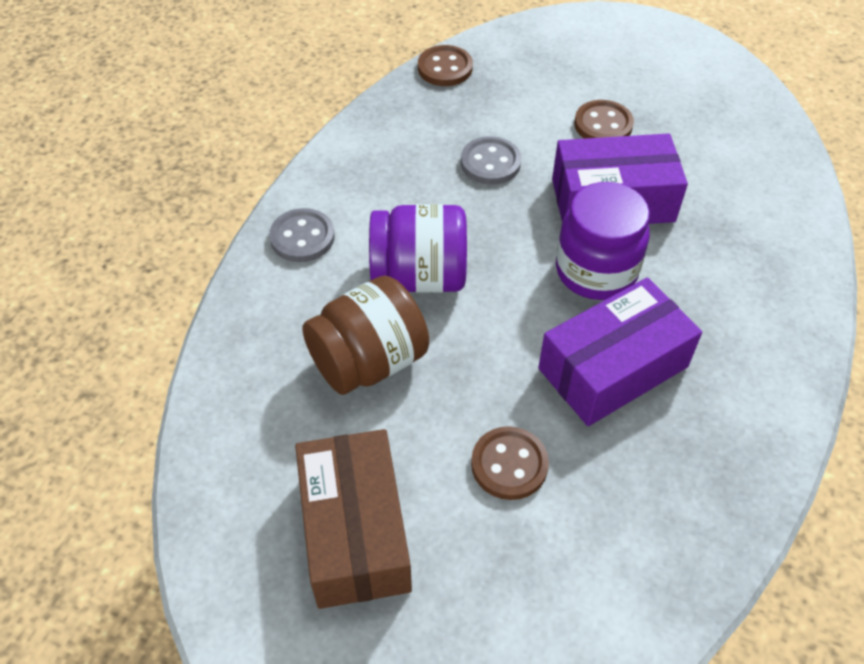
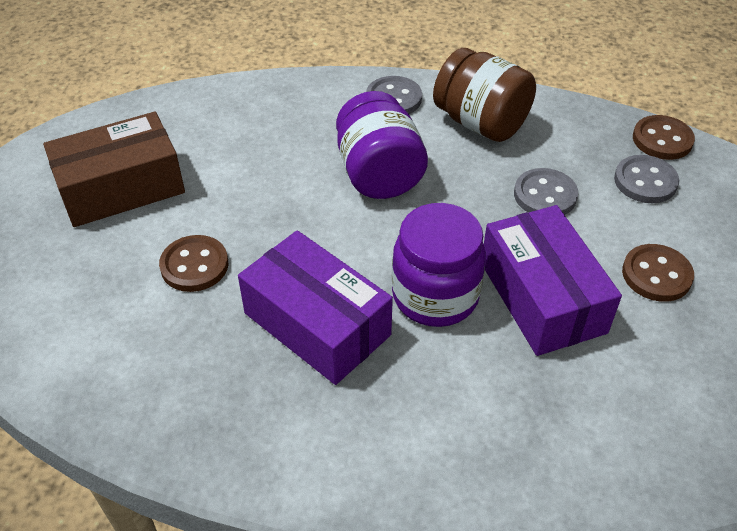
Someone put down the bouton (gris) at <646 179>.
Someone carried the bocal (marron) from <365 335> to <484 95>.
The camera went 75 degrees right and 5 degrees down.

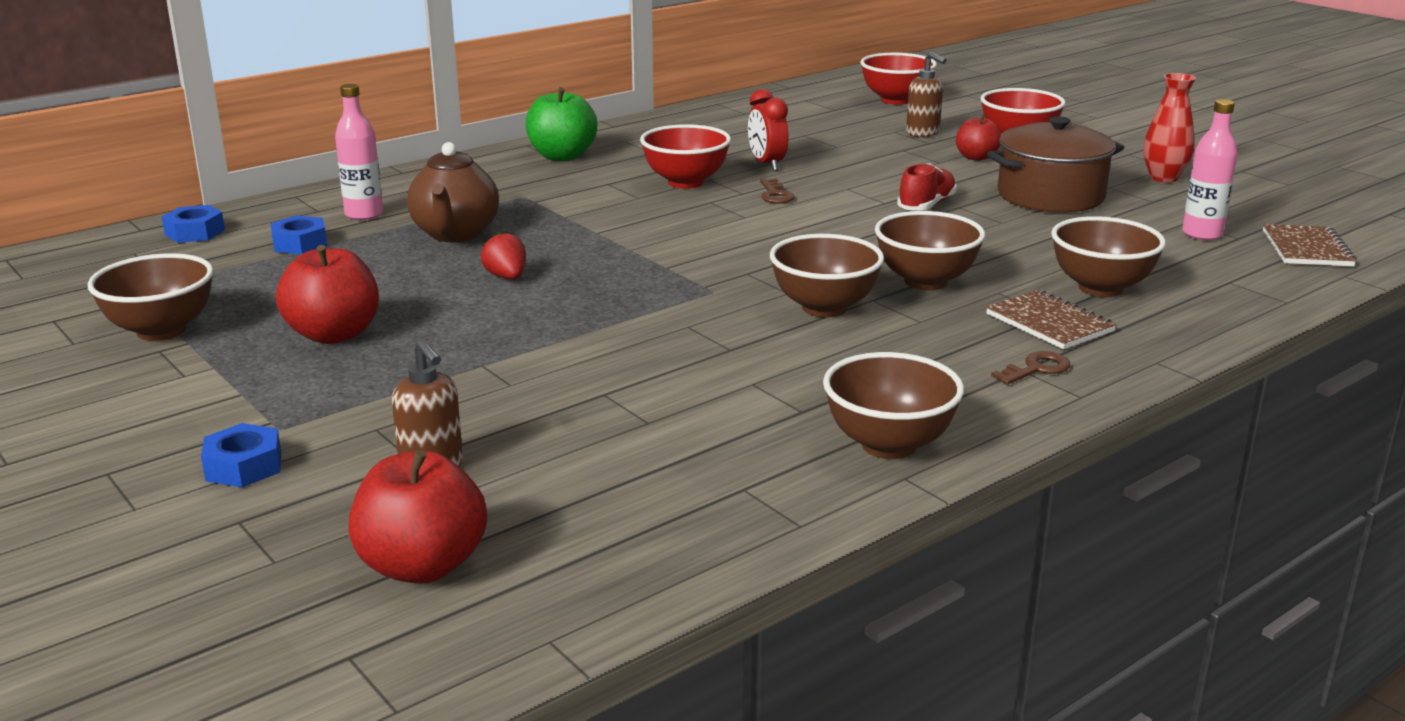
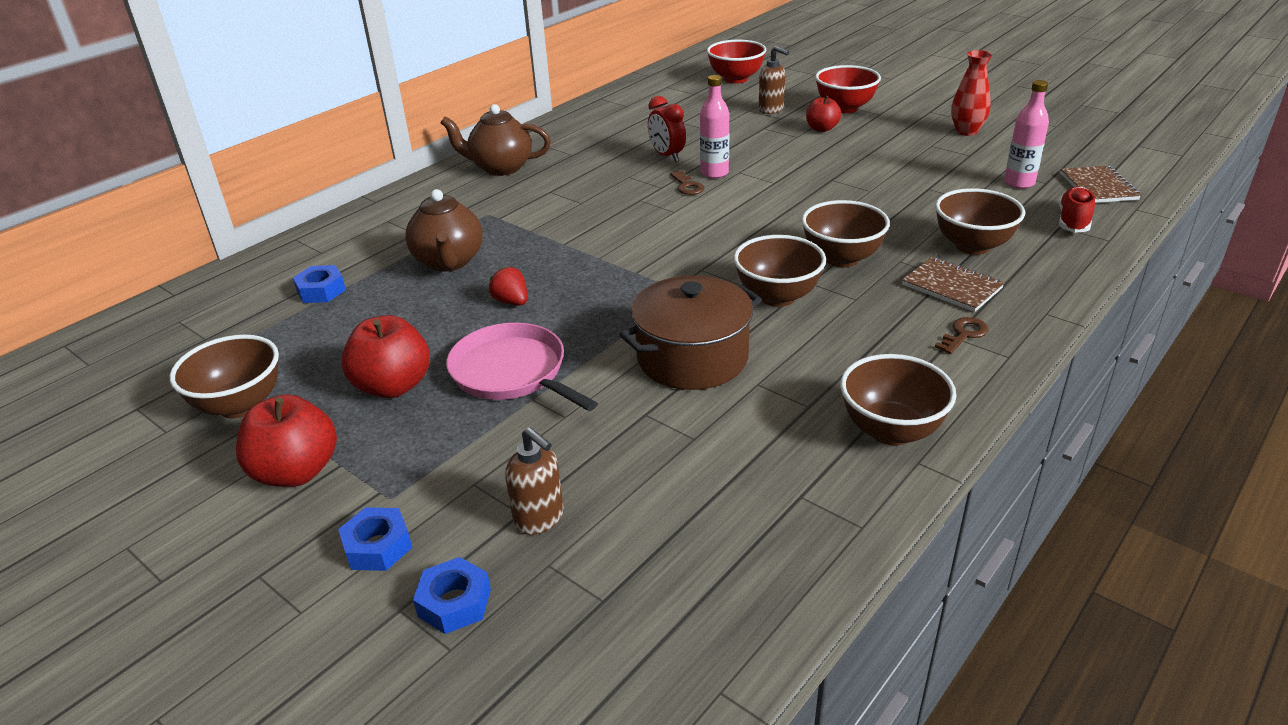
Someone took away the bol (rouge) at <685 156>.
Someone put down the poêle (rose) at <522 367>.
Someone carried the écrou (bleu) from <193 224> to <452 595>.
Someone carried the bouteille (rose) from <359 152> to <714 126>.
Someone carried the pomme (rouge) from <417 517> to <286 440>.
Someone carried the chaussure (rouge) from <927 186> to <1077 209>.
Someone carried the marmite (marron) from <1055 164> to <690 332>.
Someone swapped the pomme (vert) at <561 124> for the théière (marron) at <495 140>.
The camera went 10 degrees left and 10 degrees up.

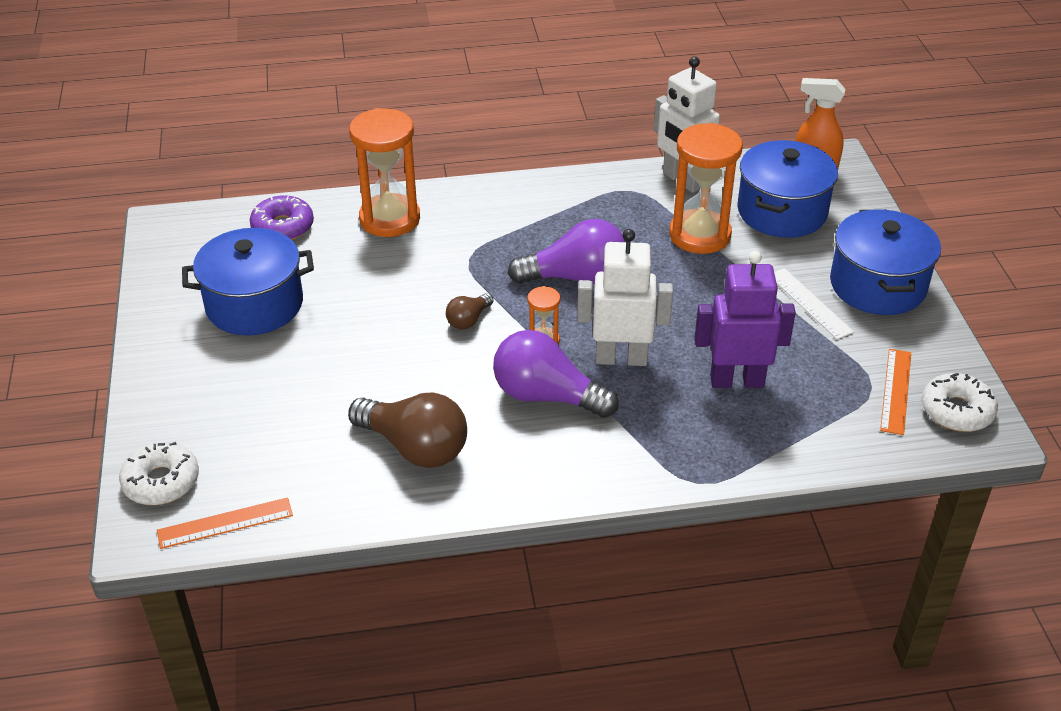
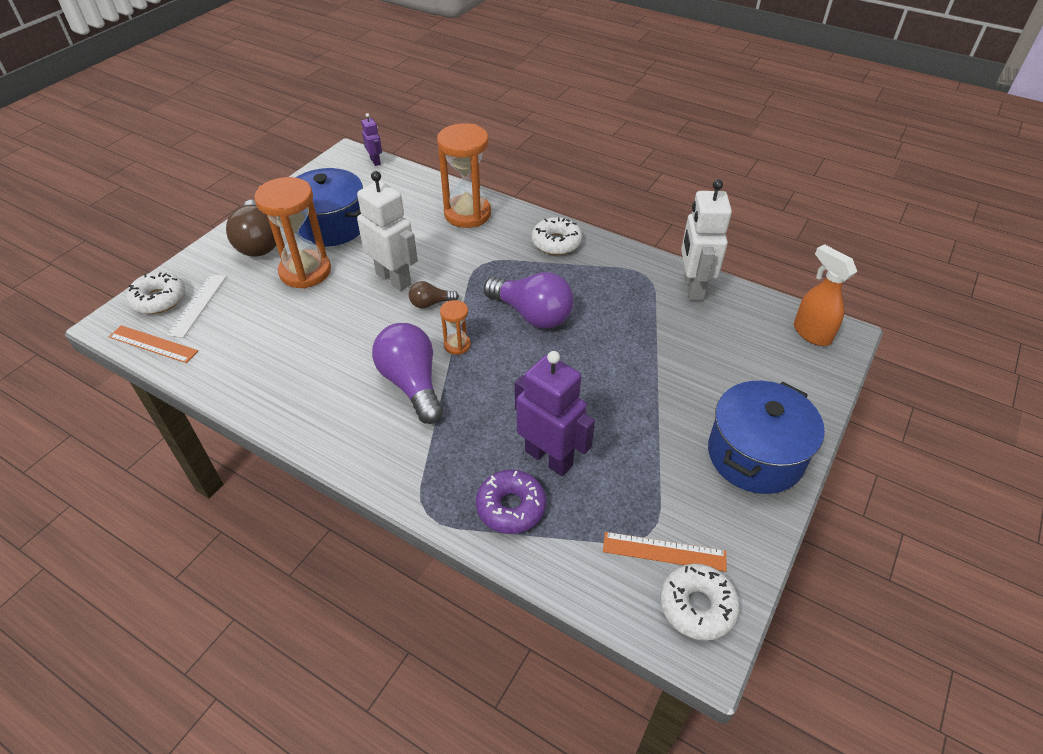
Someone took away the marmite (bleu) at <787 189>.
Someone put down the robot (violet) at <371 139>.
Someone put down the beignet (blanc) at <557 236>.
Someone carried the beignet (violet) from <282 217> to <511 502>.
Someone carried the ampoule (marron) from <407 430> to <253 228>.
Someone carried the robot (blanc) from <625 297> to <387 231>.
Someone carried the sablier (orange) from <706 188> to <292 233>.
Someone carried the règle (blanc) from <814 304> to <196 306>.
Someone rotated the règle (orange) at <895 392> by 45 degrees clockwise.
The camera went 40 degrees right and 5 degrees up.

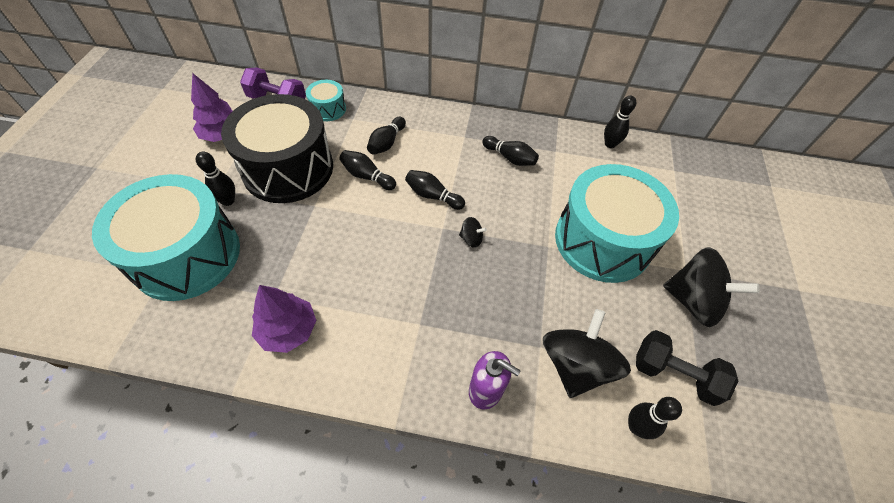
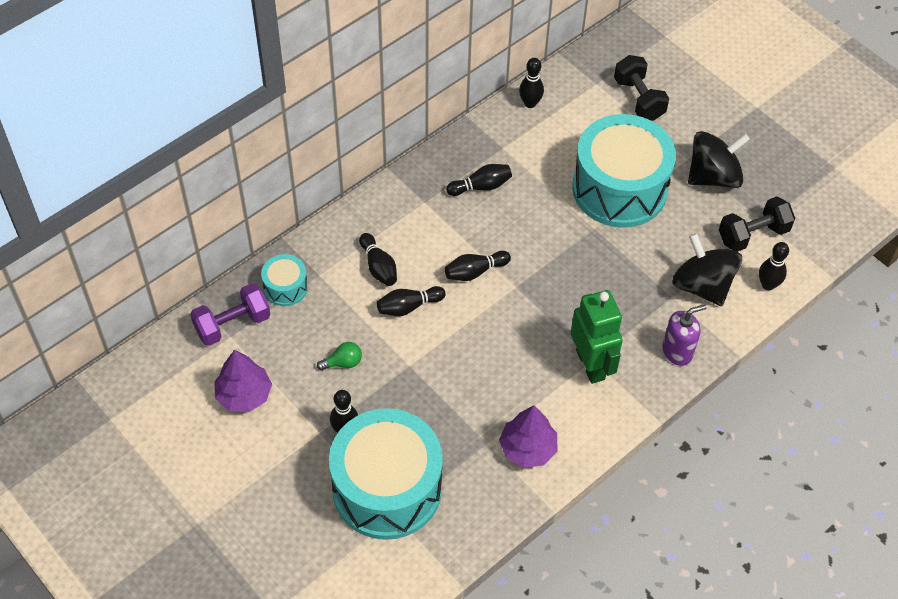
Someone took away the toupie (noir) at <473 232>.
Someone put down the robot (vert) at <597 337>.
Someone put down the haltère (noir) at <641 88>.
Someone swapped the tambour (noir) at <277 148> for the ampoule (vert) at <339 356>.
The camera went 50 degrees left and 0 degrees up.

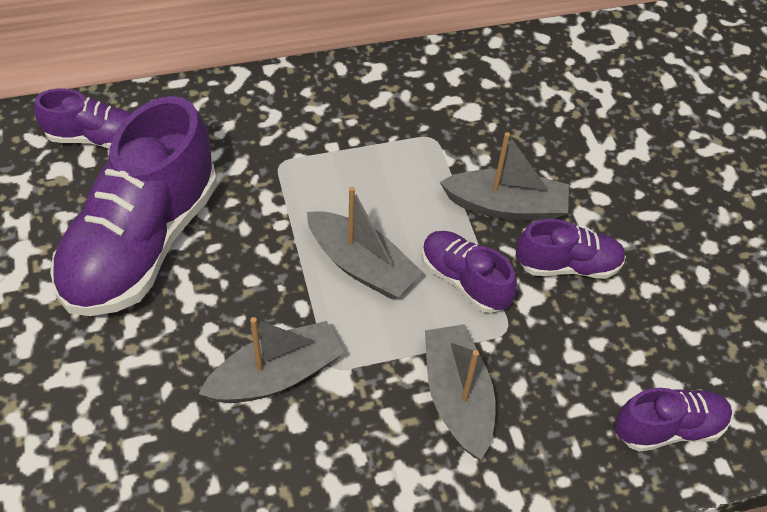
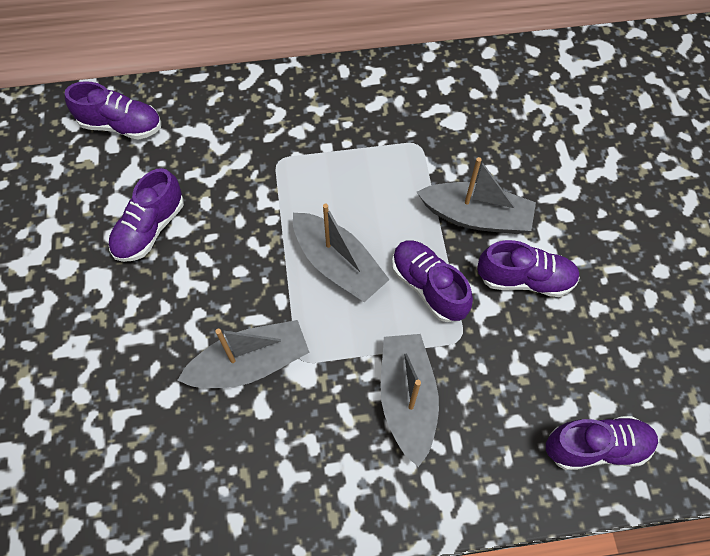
Someone scaled the chaussure (violet) at <133 206> by 0.49.
The camera went 10 degrees right and 10 degrees up.

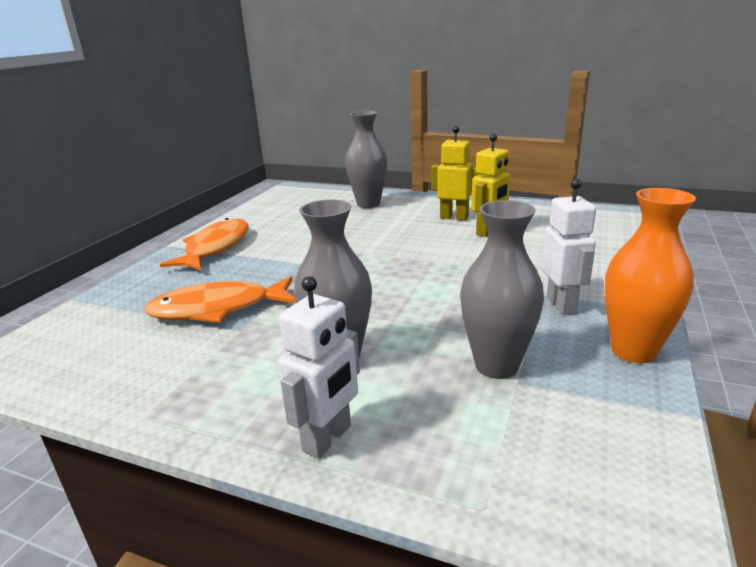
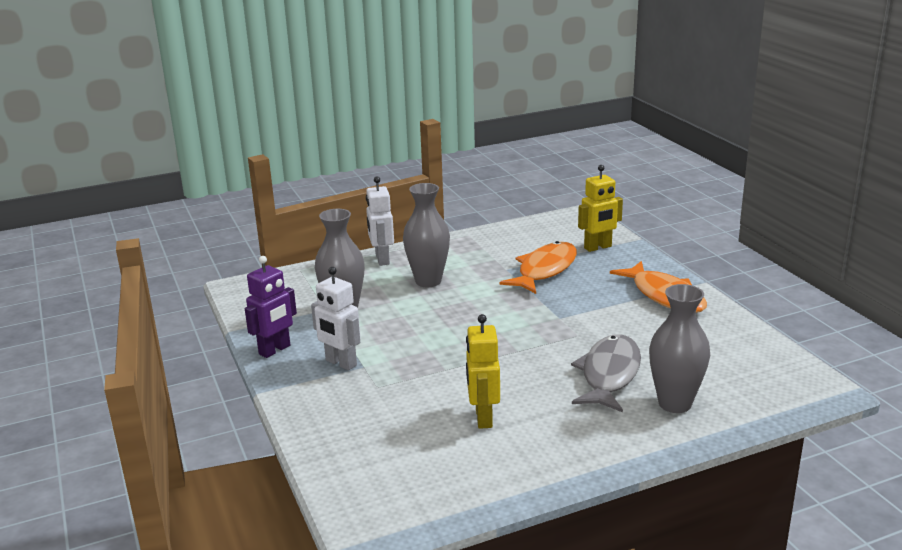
Someone put down the poisson (gris) at <606 373>.
Someone carried the robot (jaune) from <455 173> to <600 208>.
Someone swapped the vase (orange) at <650 275> for the robot (violet) at <271 307>.
The camera went 135 degrees right and 0 degrees up.

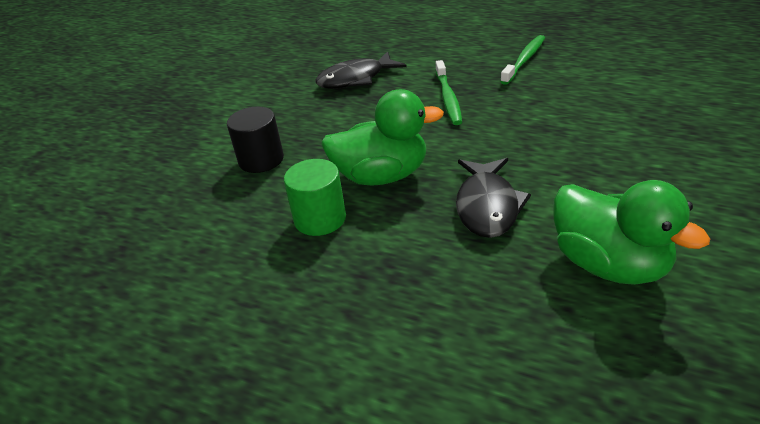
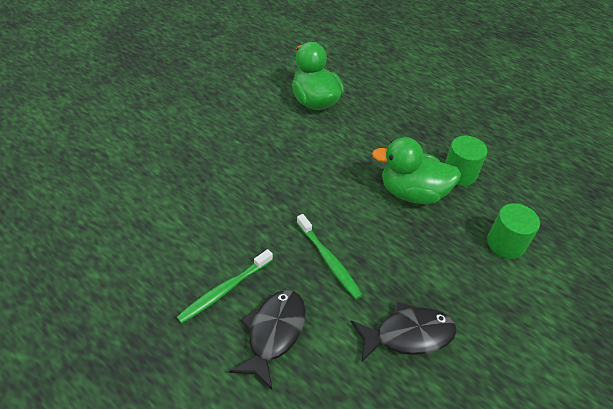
Someone carried the poisson (noir) from <493 198> to <267 340>.
Someone repainted the cylindre (noir) at <255 139>, which became the cylindre (vert) at <513 231>.
Someone rotated the brosse à dents (vert) at <449 92> by 135 degrees clockwise.
The camera went 170 degrees left and 10 degrees up.

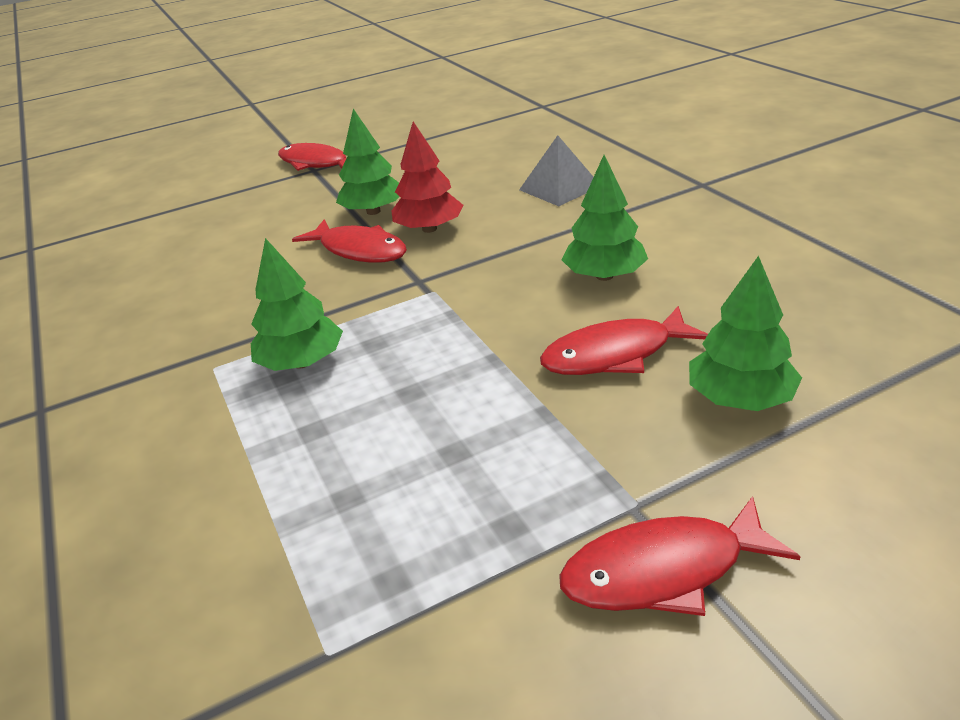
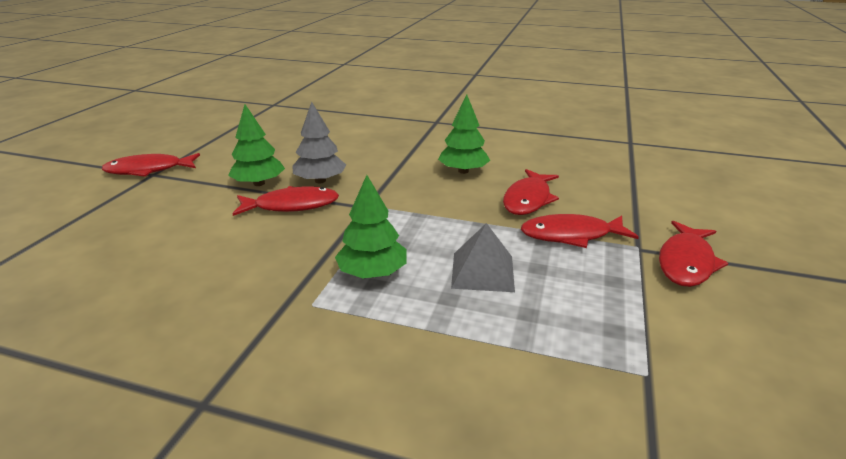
Someone took away the arbre (vert) at <745 333>.
Someone put down the poisson (rouge) at <580 231>.
Someone carried the pyramide (gris) from <556 170> to <483 257>.
Someone repainted the arbre (rouge) at <428 177>, which became the arbre (gris) at <319 142>.
The camera went 50 degrees left and 5 degrees down.

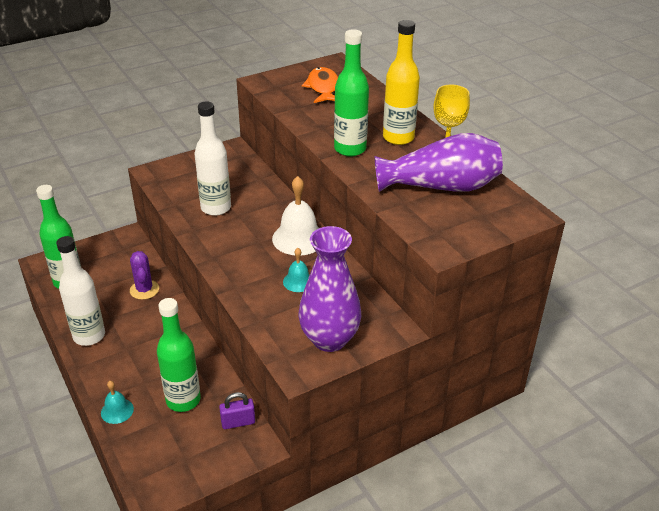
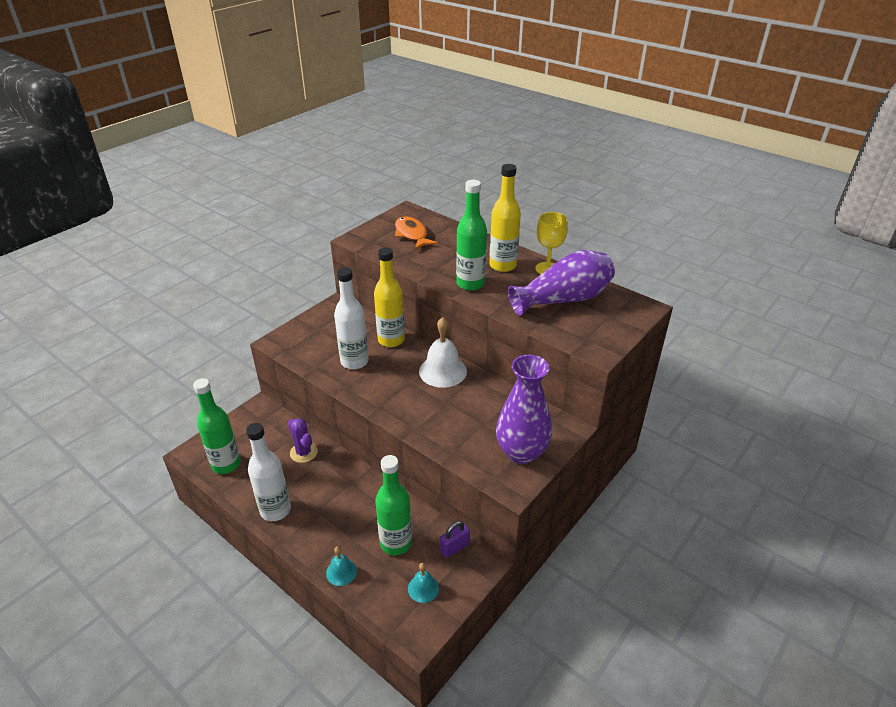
Someone put down the bouteille (jaune) at <389 297>.
Someone carried the cloche (turquoise) from <296 270> to <423 583>.
The camera went 20 degrees left and 0 degrees up.

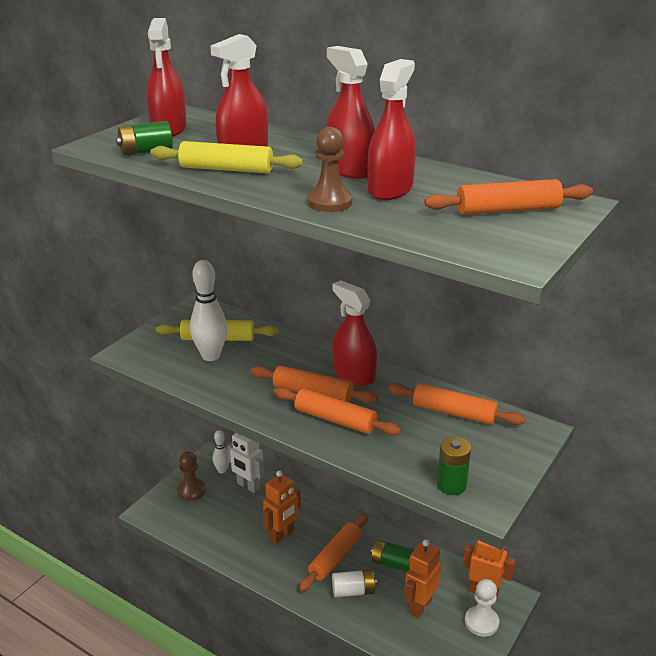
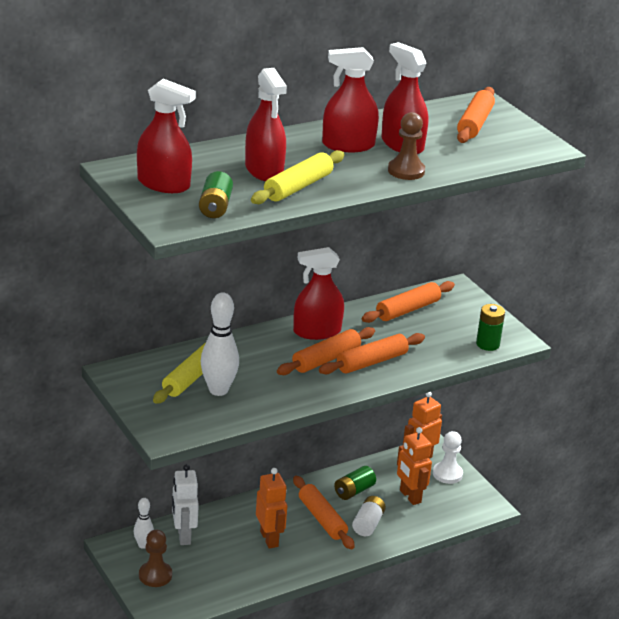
Someone rotated the robot (blanc) at <245 463> by 105 degrees clockwise.
The camera went 65 degrees left and 0 degrees up.

